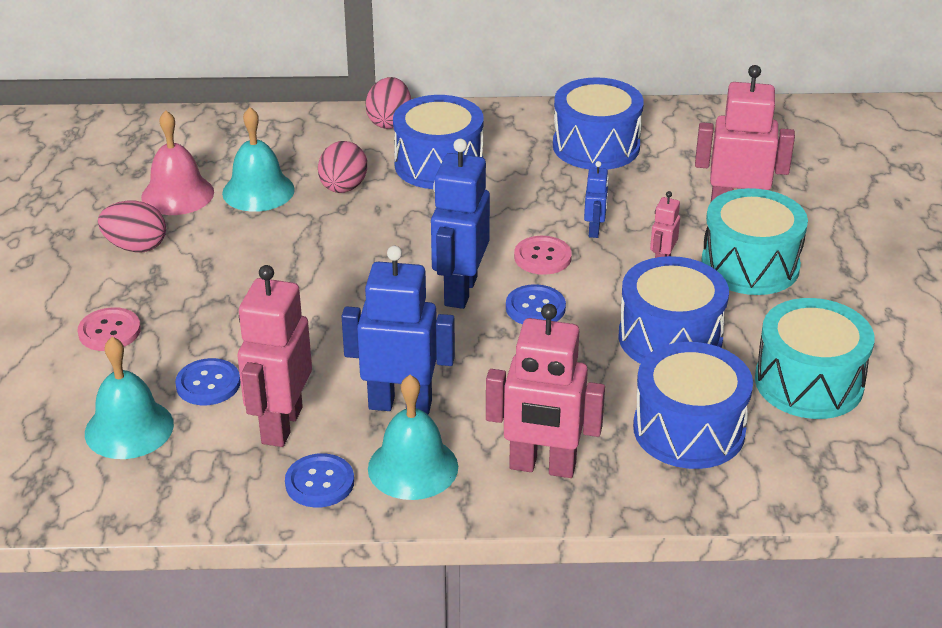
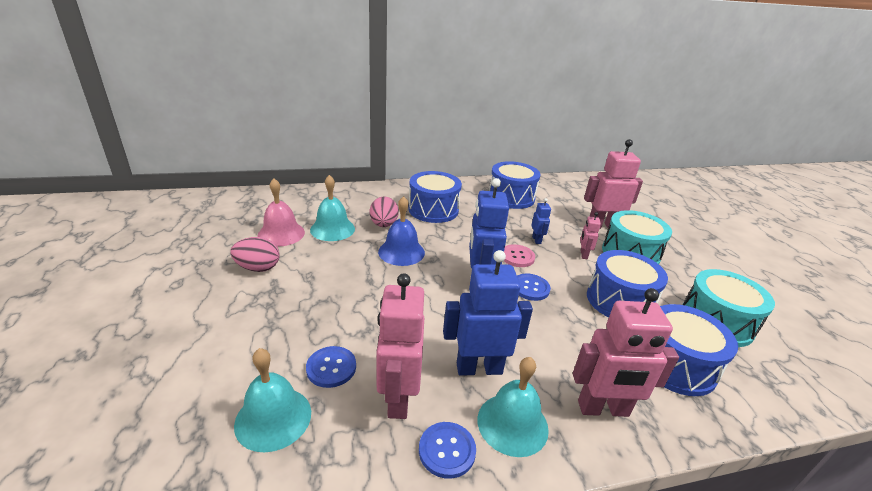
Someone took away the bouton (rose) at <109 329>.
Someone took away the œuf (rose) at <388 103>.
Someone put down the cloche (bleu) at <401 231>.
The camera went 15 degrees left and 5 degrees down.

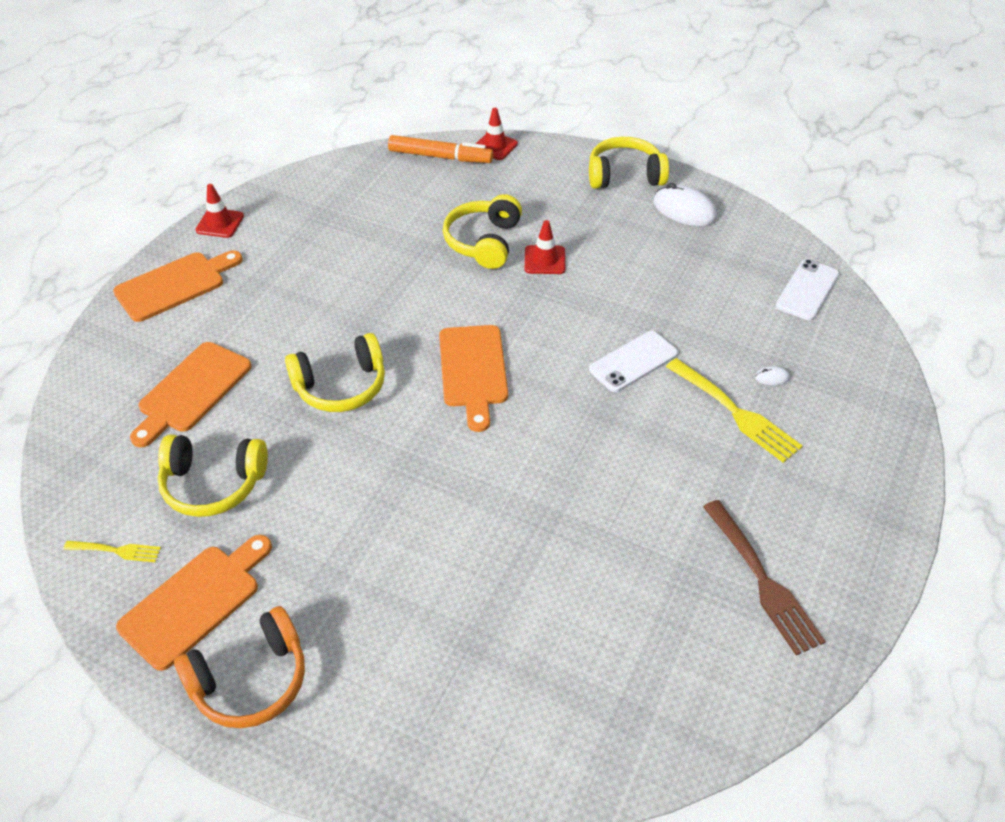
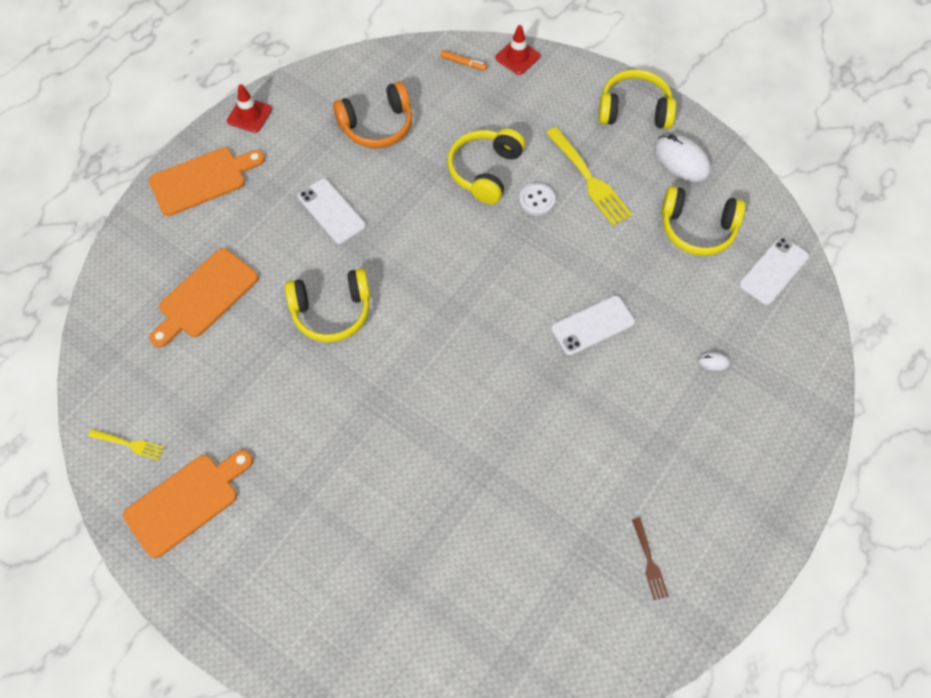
Someone took away the planche à découper (orange) at <473 378>.
Someone put down the téléphone (blanc) at <332 211>.
Someone carried the casque audio (jaune) from <212 476> to <704 221>.
Someone carried the casque audio (orange) from <239 667> to <372 114>.
Someone carried the fourchette (jaune) from <734 410> to <589 176>.
Someone swapped the cône de chantier (rouge) at <545 247> for the bouton (blanc) at <537 199>.
Someone scaled the feutre (orange) at <440 149> by 0.48.
Someone scaled the fourchette (marron) at <764 577> by 0.54.
The camera went 10 degrees right and 15 degrees up.

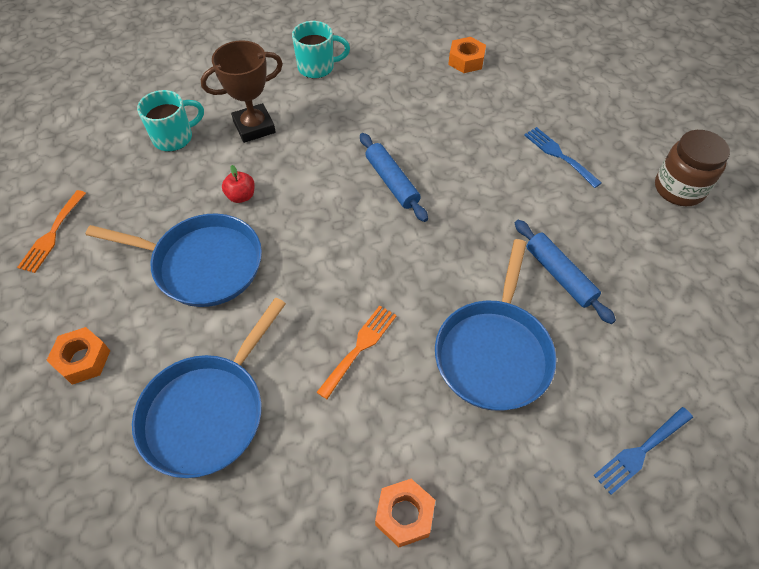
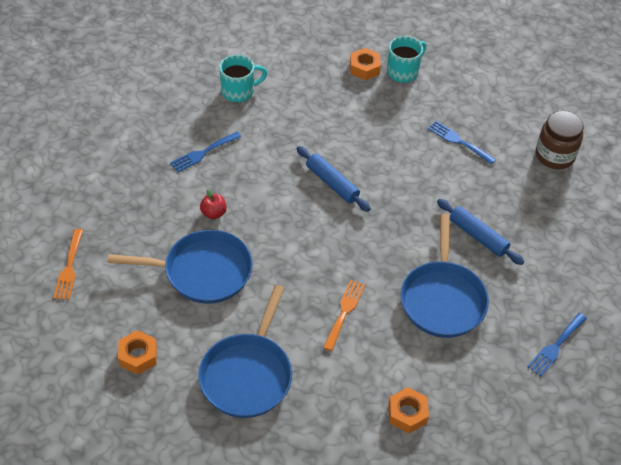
Someone carried the tasse (turquoise) from <170 120> to <406 59>.
Someone swapped the trophée (marron) at <242 91> for the fourchette (bleu) at <205 152>.
The camera went 15 degrees left and 5 degrees down.

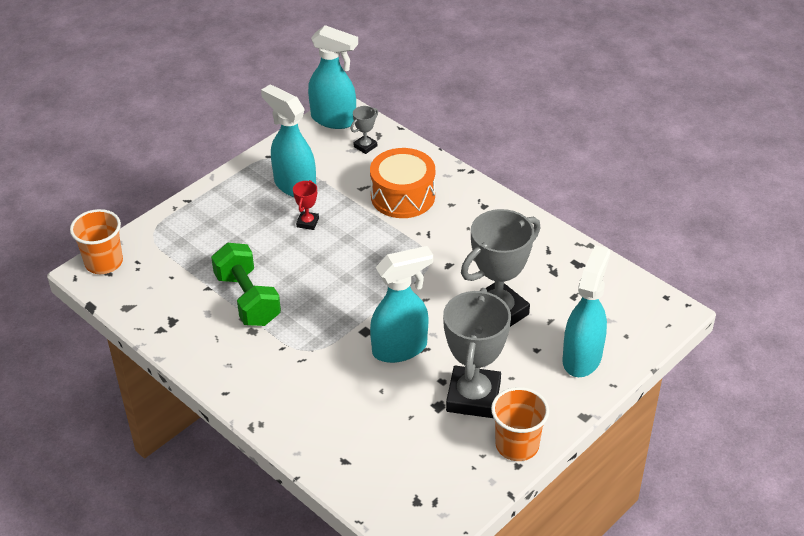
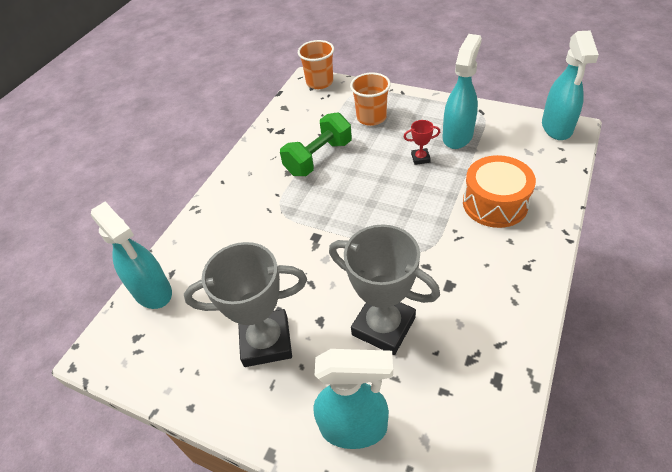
Someone took away the trophée (gris) at <364 130>.
Someone carried the vaporisateur (turquoise) from <401 304> to <131 255>.
Someone carried the gobelet (orange) from <520 424> to <370 99>.
The camera went 75 degrees right and 5 degrees up.

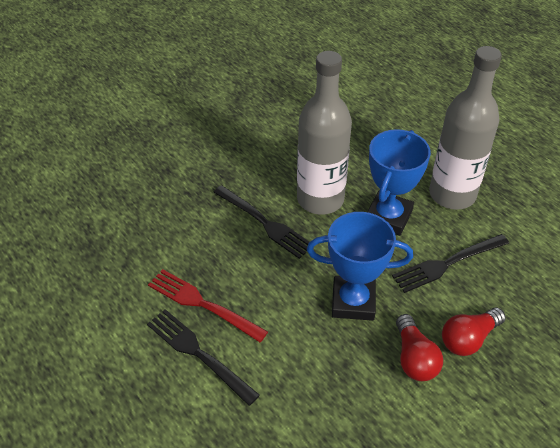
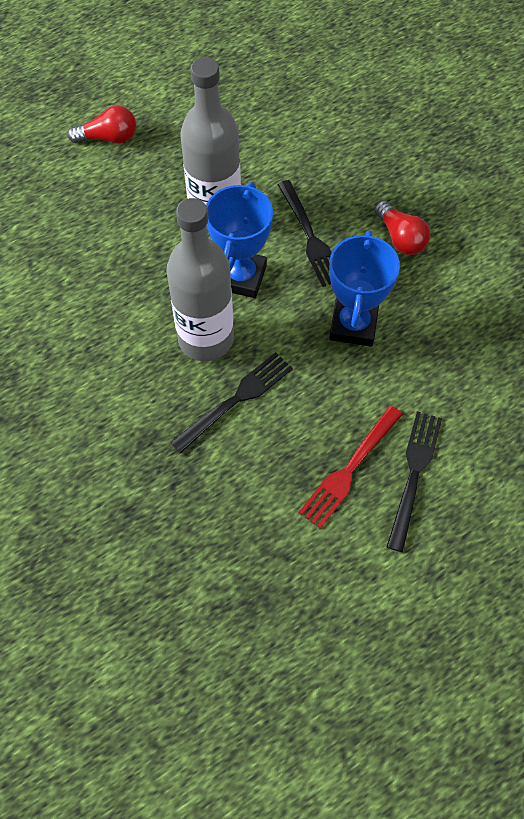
Someone carried the ampoule (rouge) from <419 347> to <101 124>.
Someone rotated the fourchette (noir) at <203 357> by 150 degrees clockwise.
Someone rotated the trophée (bleu) at <399 182> by 75 degrees clockwise.
The camera went 85 degrees left and 15 degrees up.

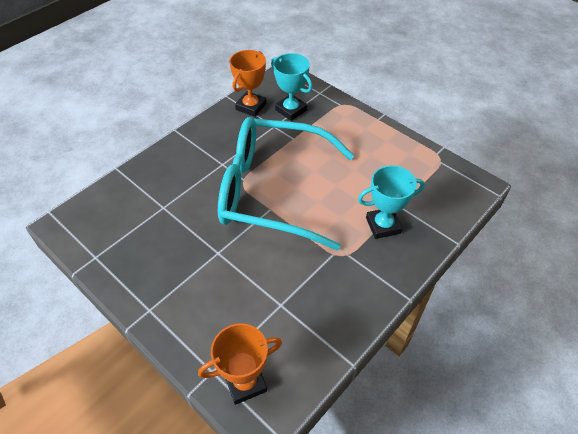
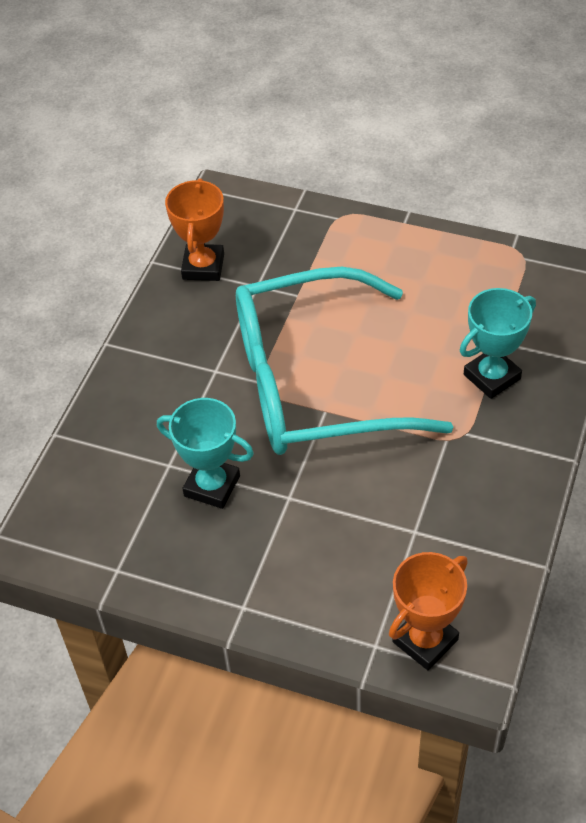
Someone carried the trophée (turquoise) from <292 87> to <205 453>.
The camera went 20 degrees left and 0 degrees up.

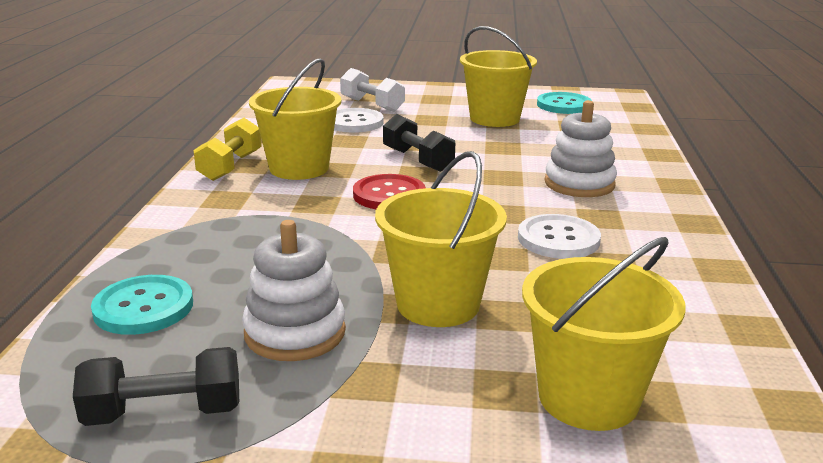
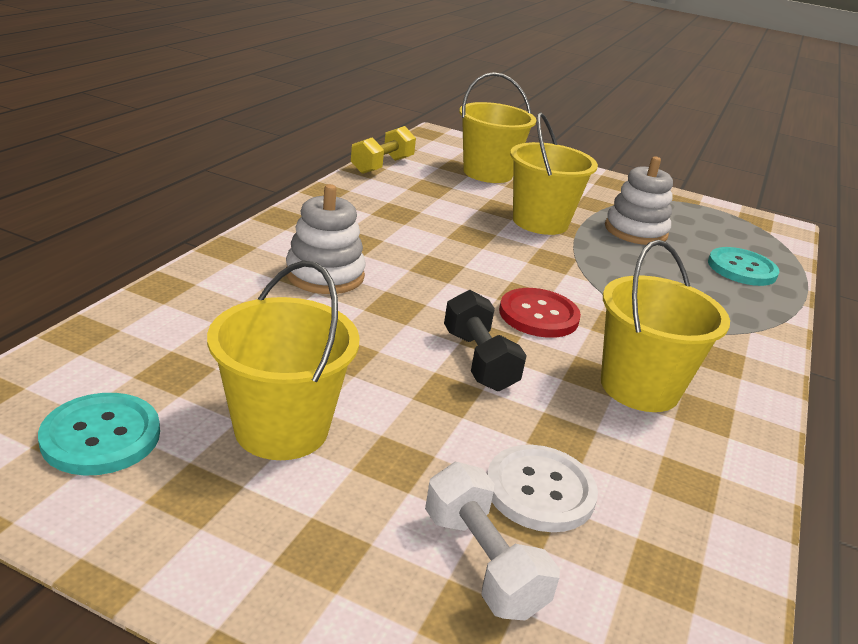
Someone took away the haltère (noir) at <156 386>.
Someone took away the bouton (blanc) at <559 236>.
Someone carried the haltère (jaune) from <227 149> to <383 150>.
The camera went 165 degrees left and 5 degrees up.

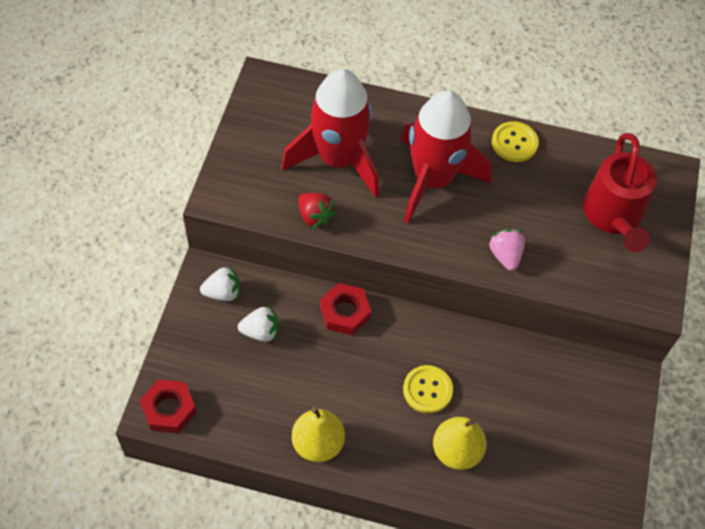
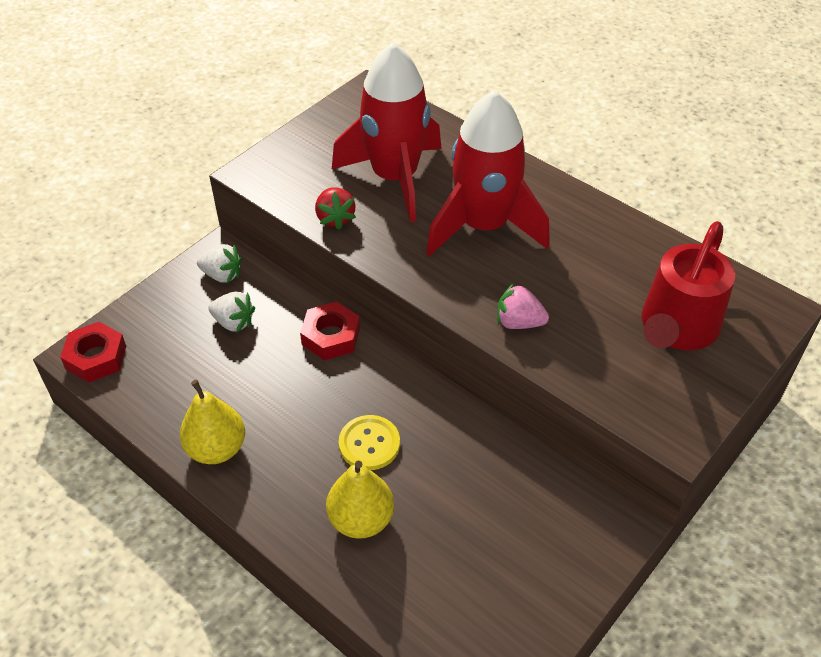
Someone took away the bouton (jaune) at <515 141>.
Someone rotated the fraise (rose) at <506 250> by 90 degrees counterclockwise.
The camera went 30 degrees right and 10 degrees down.

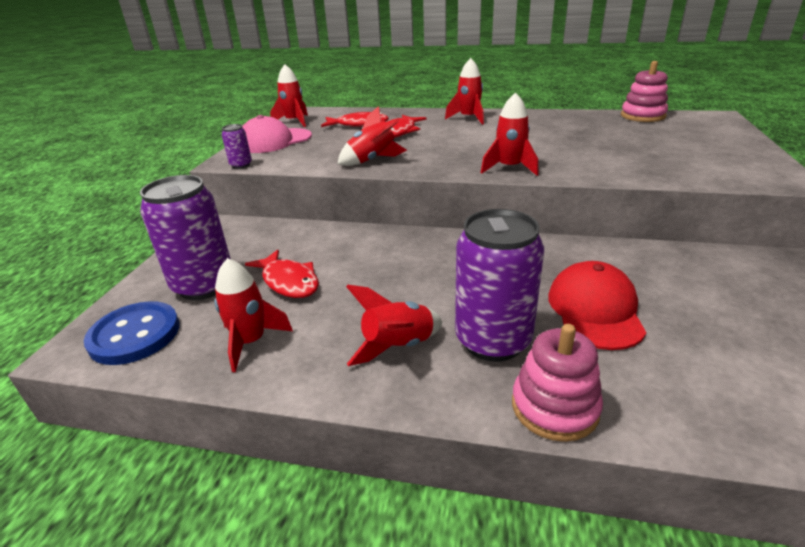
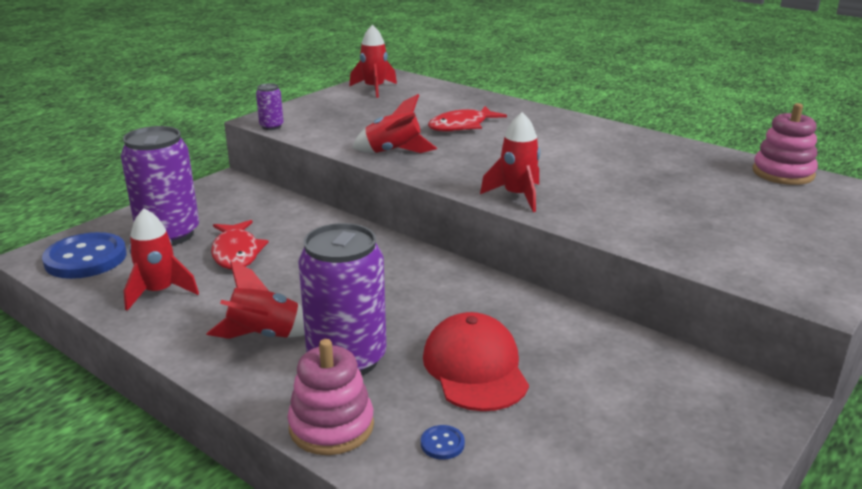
Someone took away the casquette (rose) at <277 134>.
Someone took away the poisson (rouge) at <355 119>.
Someone took away the fusée (rouge) at <464 91>.
Someone put down the bouton (bleu) at <443 442>.
Someone rotated the casquette (rouge) at <597 305> by 45 degrees counterclockwise.
The camera went 25 degrees right and 5 degrees down.

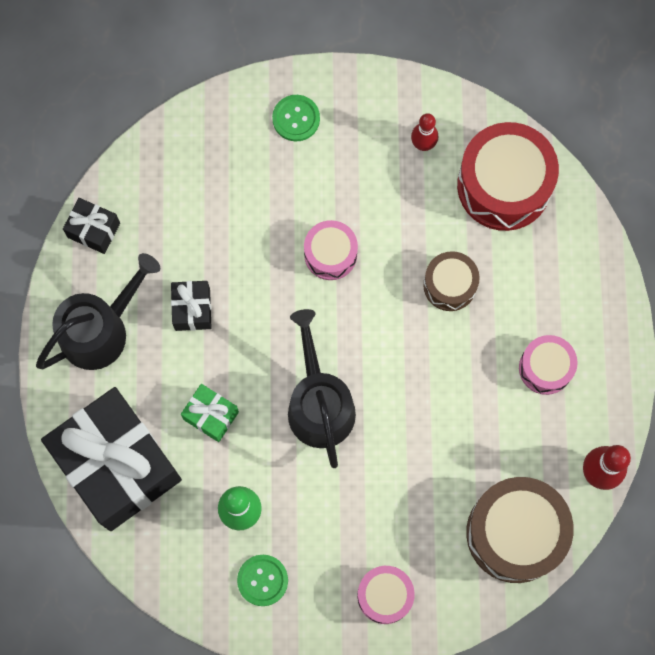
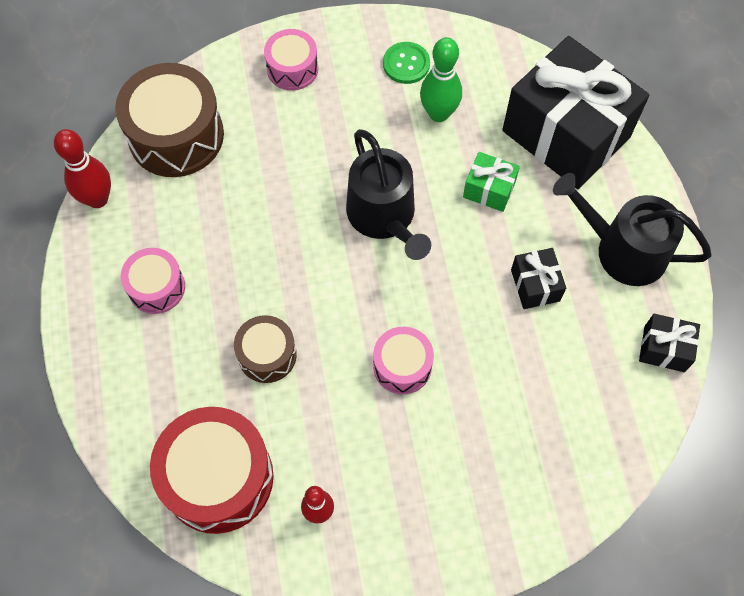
Someone took away the bouton (vert) at <296 118>.
Someone rotated the arrosoir (noir) at <98 311> by 75 degrees clockwise.
The camera went 170 degrees right and 10 degrees down.

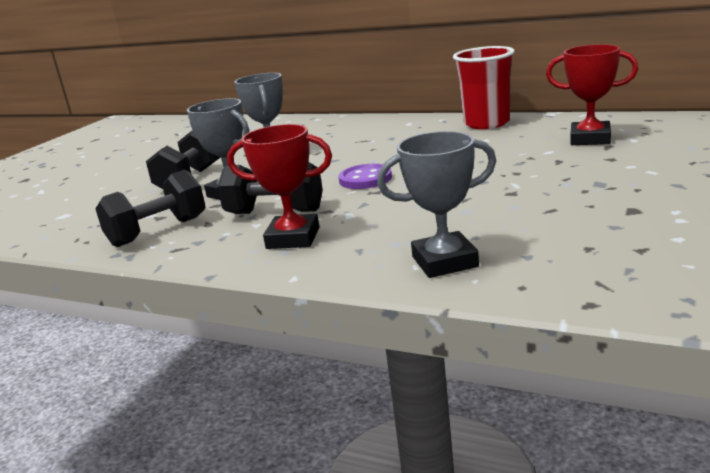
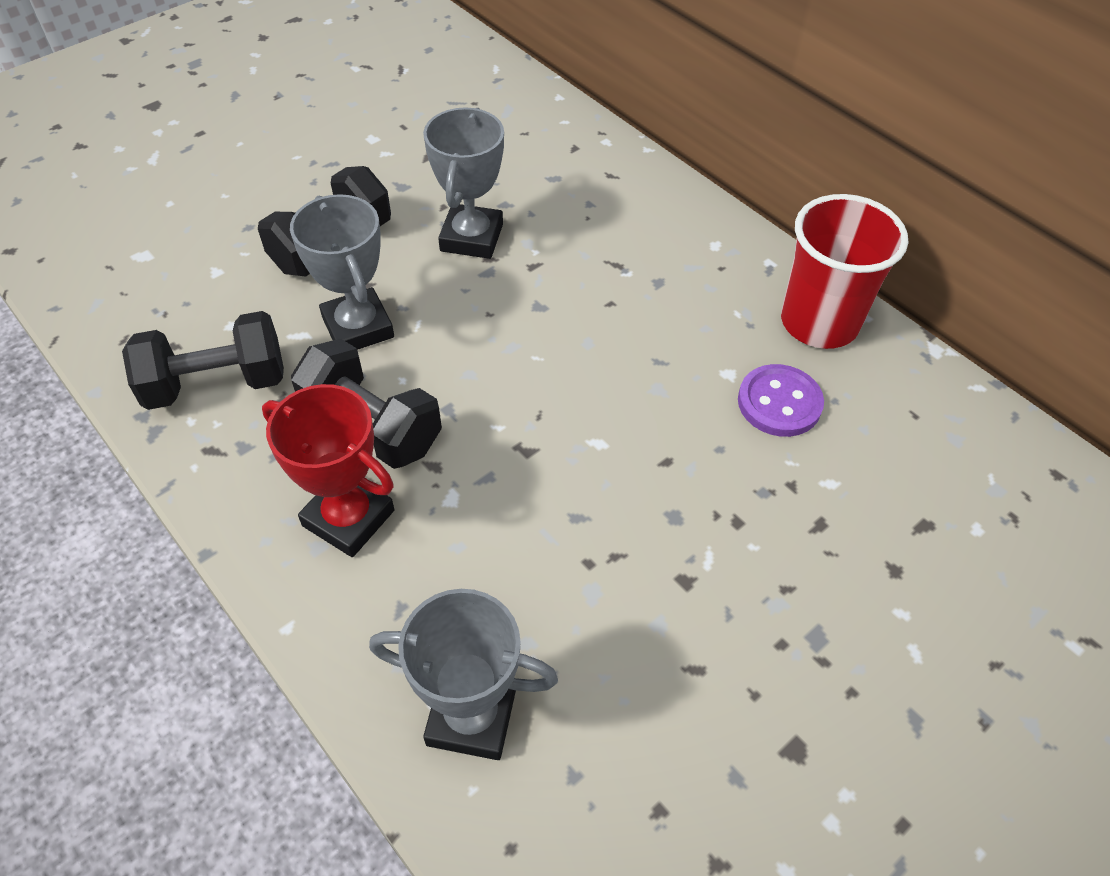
Someone took away the trophée (rouge) at <592 94>.
Someone carried the bouton (violet) from <365 176> to <781 400>.
The camera went 20 degrees right and 30 degrees up.

